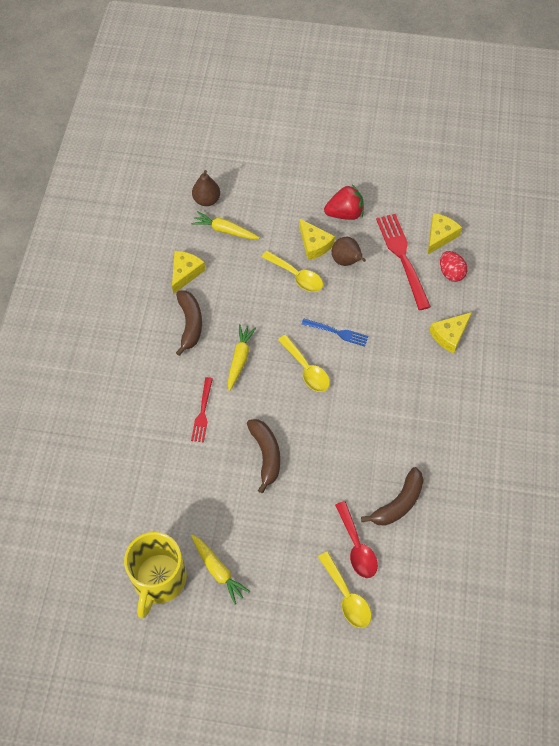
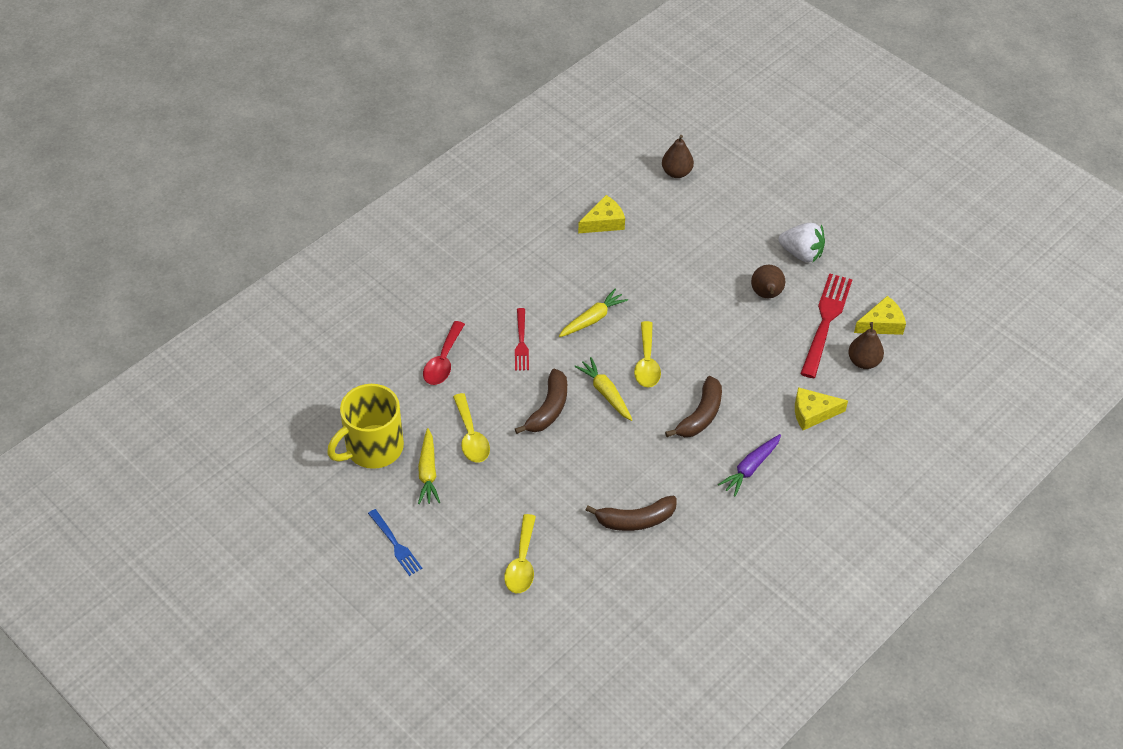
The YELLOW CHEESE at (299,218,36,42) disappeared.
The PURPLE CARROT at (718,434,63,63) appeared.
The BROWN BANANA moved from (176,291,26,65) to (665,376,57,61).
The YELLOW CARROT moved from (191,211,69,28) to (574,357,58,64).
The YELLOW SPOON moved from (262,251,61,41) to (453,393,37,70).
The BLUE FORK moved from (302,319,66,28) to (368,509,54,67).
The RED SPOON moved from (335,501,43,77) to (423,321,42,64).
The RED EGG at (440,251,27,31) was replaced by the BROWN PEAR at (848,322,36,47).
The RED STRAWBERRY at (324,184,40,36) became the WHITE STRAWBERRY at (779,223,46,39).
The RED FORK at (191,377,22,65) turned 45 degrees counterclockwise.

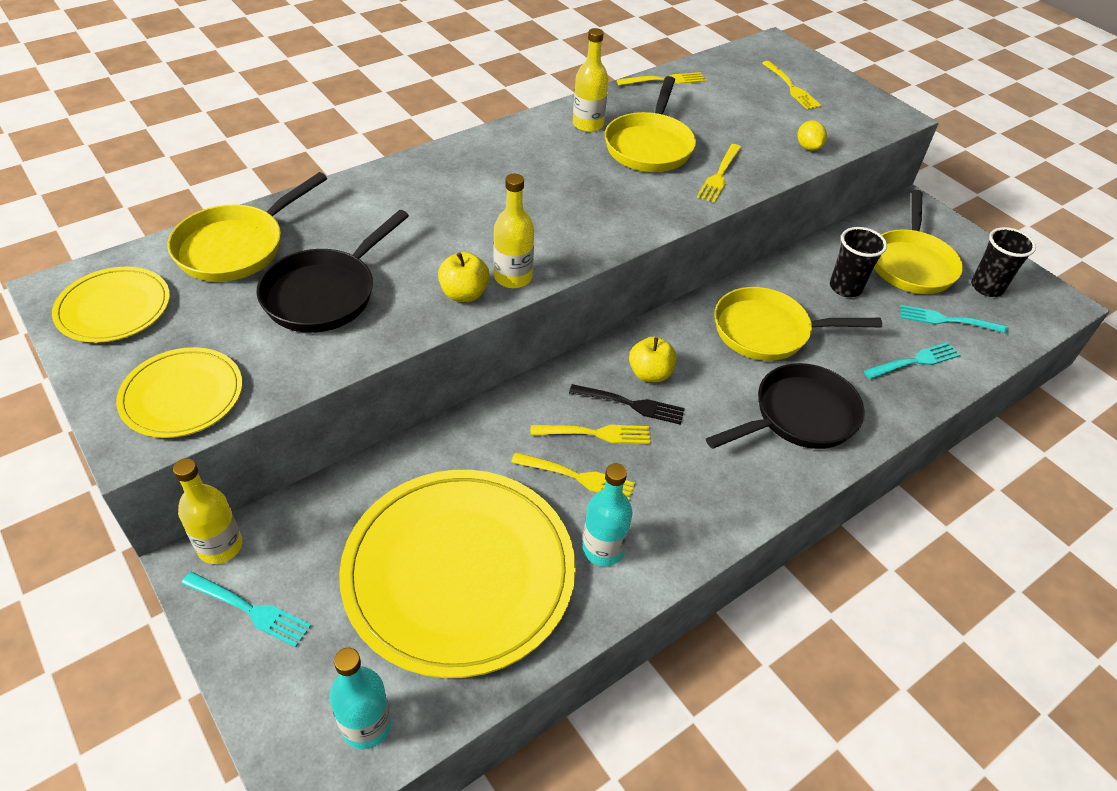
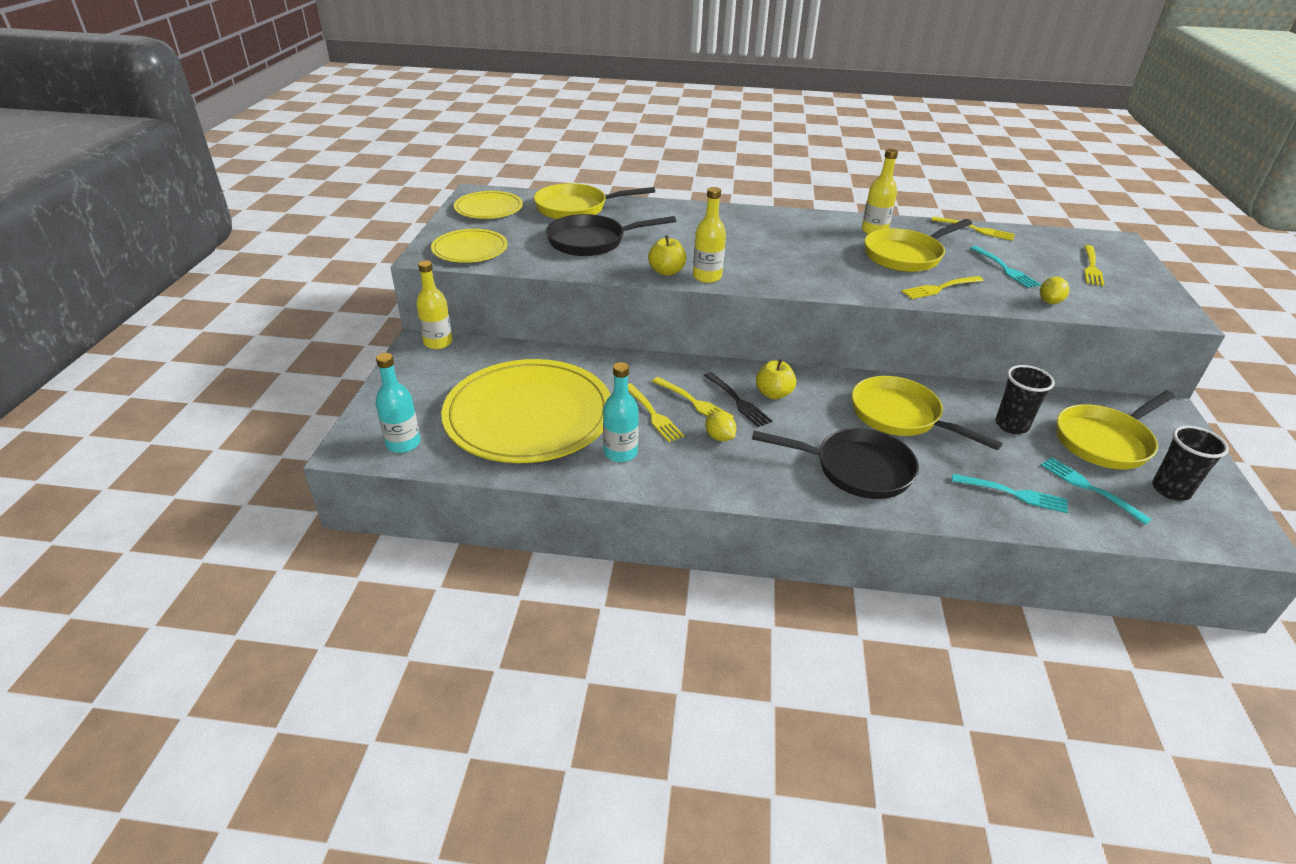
The YELLOW LEMON at (705,411,31,30) appeared.
The TURQUOISE FORK moved from (181,571,130,76) to (970,246,71,42).

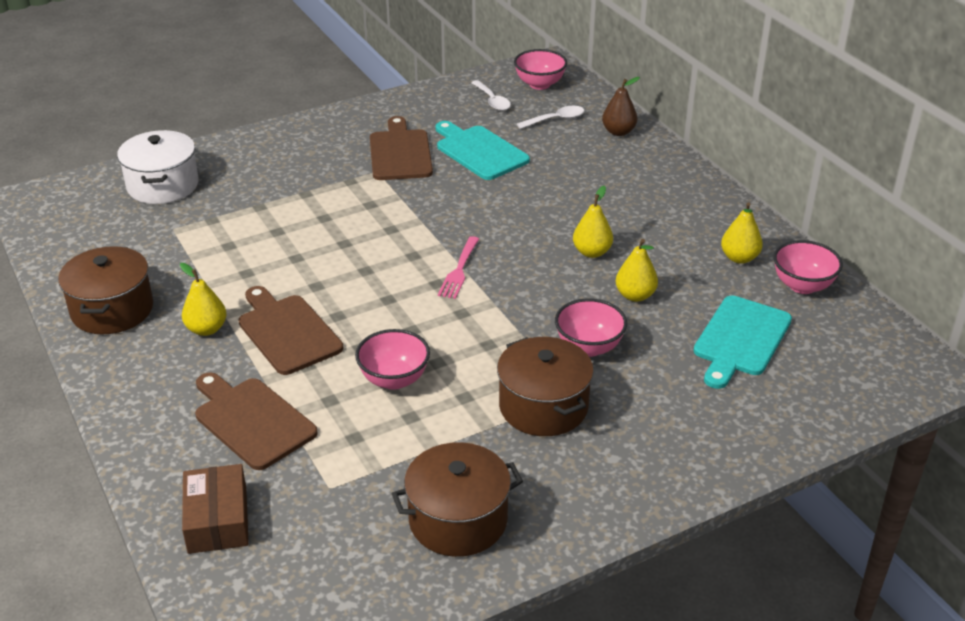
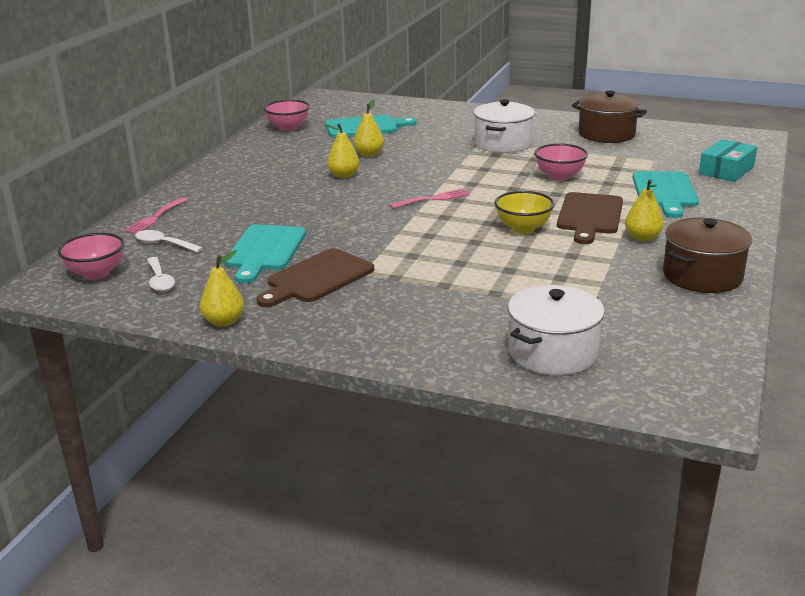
The PINK BOWL at (555,298,72,59) disappeared.
The YELLOW BOWL at (494,191,61,43) appeared.
The YELLOW PEAR moved from (721,202,42,62) to (200,250,44,77).
The BROWN PEAR at (602,77,38,59) was replaced by the PINK FORK at (124,197,64,37).
The BROWN BOX at (182,464,67,90) became the TURQUOISE BOX at (699,139,58,43).
The BROWN CUTTING BOARD at (195,372,123,98) became the TURQUOISE CUTTING BOARD at (632,171,67,47).
The BROWN POT at (497,337,97,99) became the WHITE POT at (474,99,61,54).
The WHITE SPOON at (471,80,40,31) turned 135 degrees clockwise.

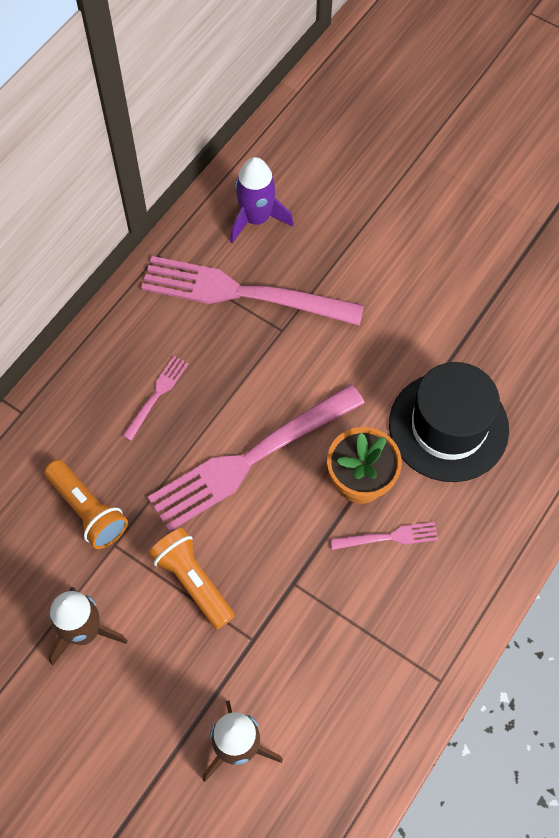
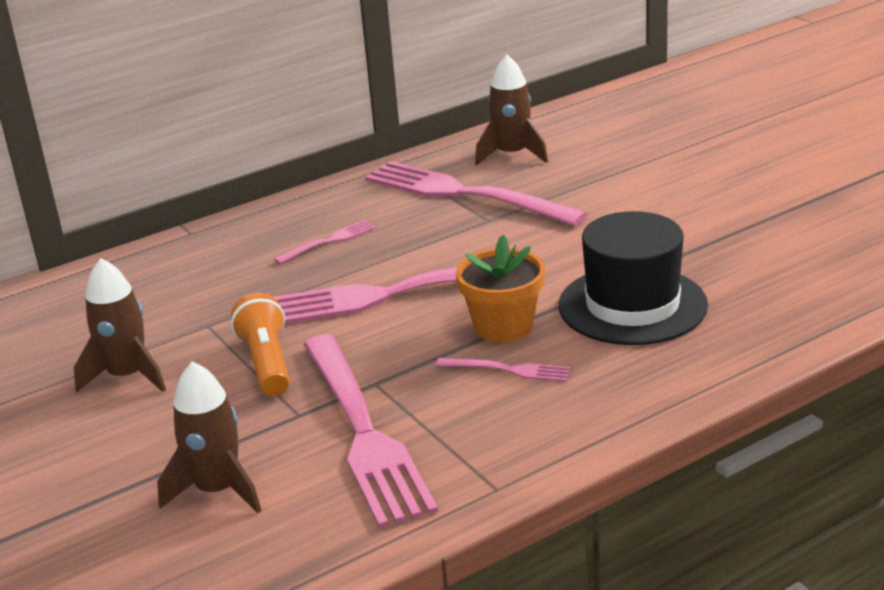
The ORANGE FLASHLIGHT at (44,460,84,89) disappeared.
The PINK FORK at (304,335,134,193) appeared.
The PURPLE ROCKET at (230,157,64,86) became the BROWN ROCKET at (475,55,73,110).

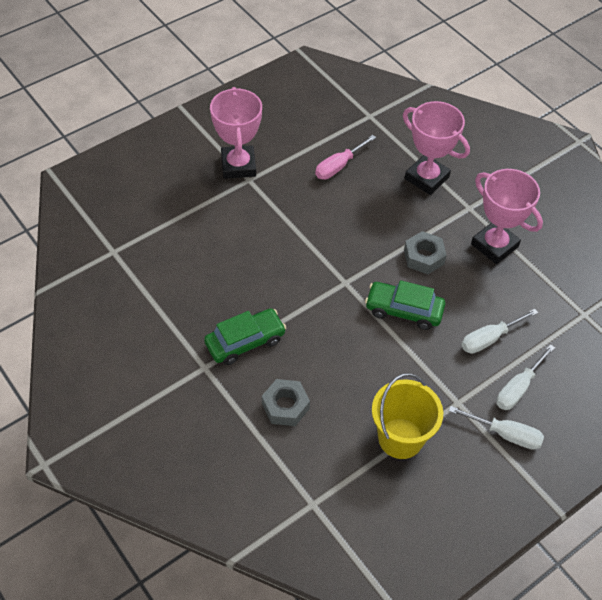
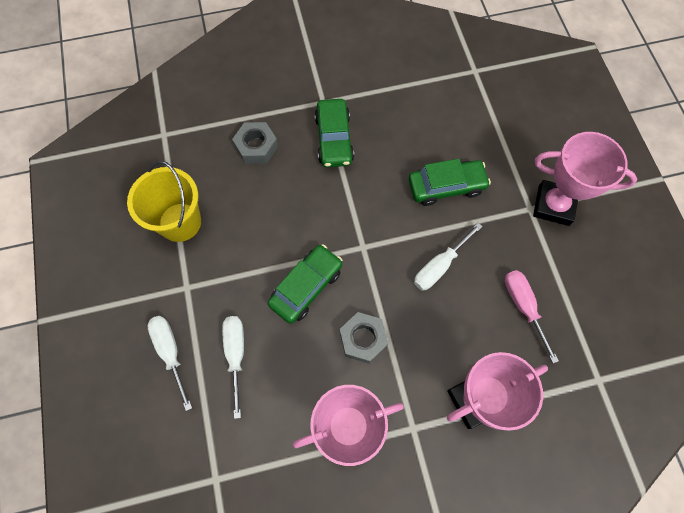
The GREEN CAR at (409,159,82,47) appeared.
The WHITE SCREWDRIVER moved from (449,406,95,44) to (414,223,68,68).

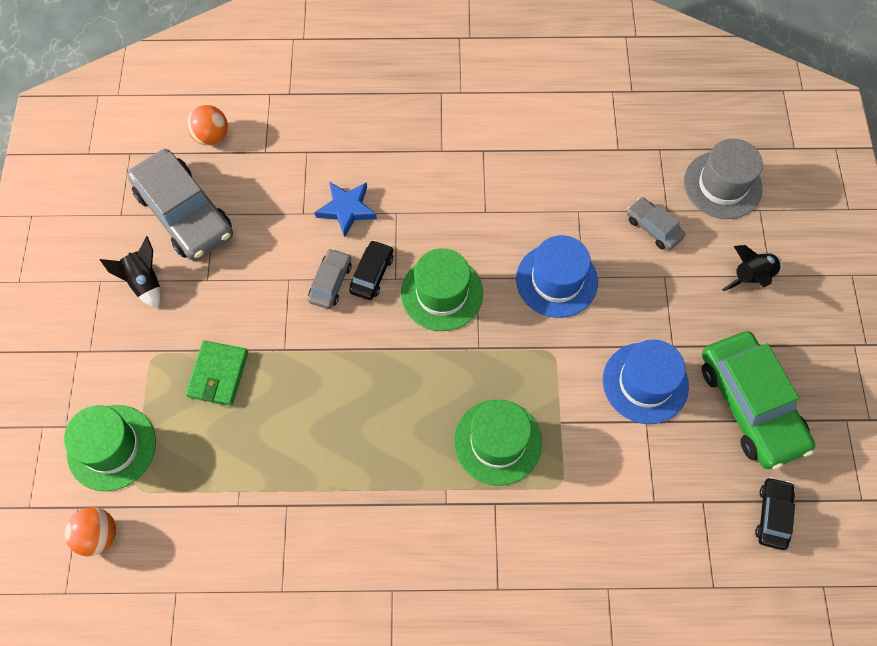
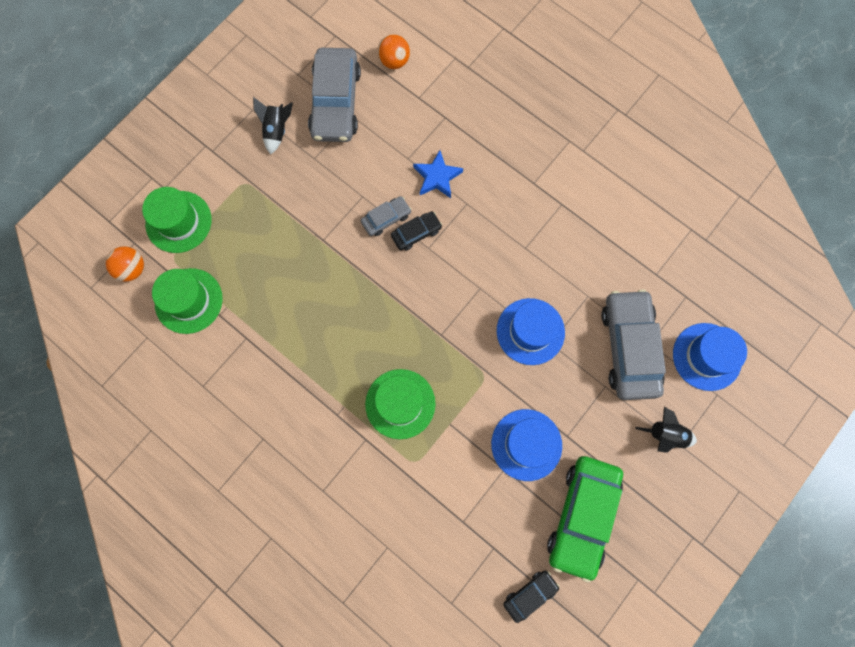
The GREEN WALLET at (186,341,62,65) disappeared.
The GREEN HAT moved from (401,248,82,83) to (152,268,71,66).
The GREY HAT at (684,139,79,80) became the BLUE HAT at (673,323,74,68).
The GREY CAR at (627,197,58,53) changed to 2.07 times the size.

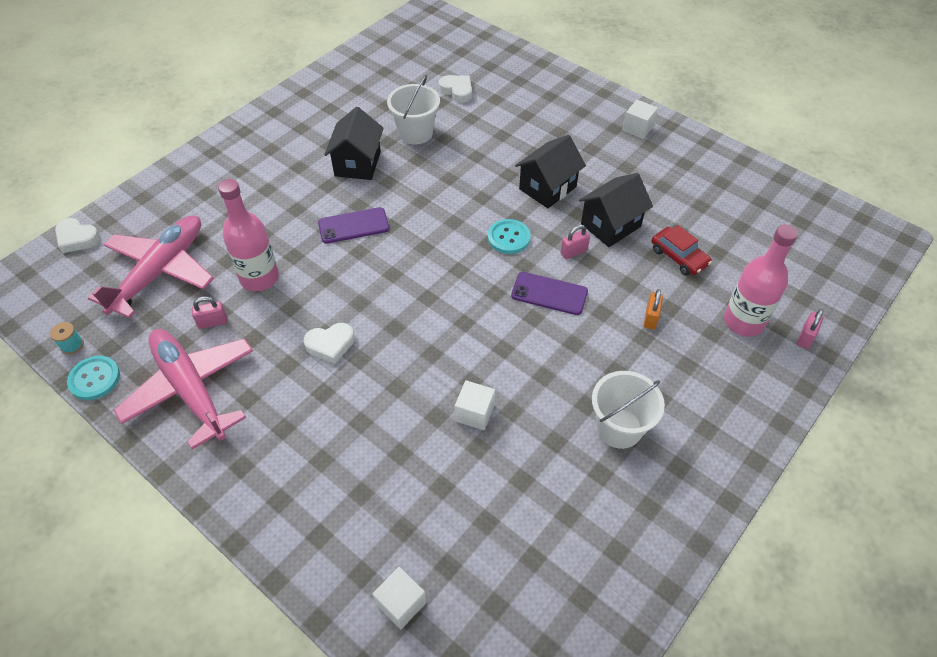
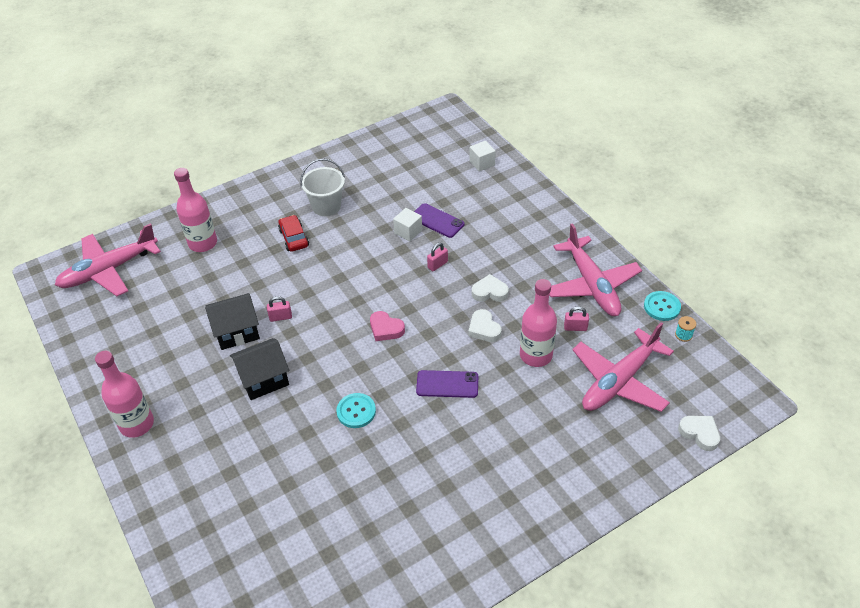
The BLACK HOUSE at (324,107,60,73) disappeared.
The WHITE BUCKET at (387,75,53,69) disappeared.
The ORANGE PADLOCK at (644,289,19,40) disappeared.
The PINK PLANE at (55,223,106,73) appeared.
The PINK HEART at (370,311,35,30) appeared.
The WHITE HEART moved from (439,75,33,28) to (468,309,34,33).
The TURQUOISE BUTTON moved from (488,219,43,35) to (336,393,40,35).
The PURPLE PHONE moved from (511,272,77,43) to (414,203,50,35).
The RED CAR moved from (652,225,60,51) to (278,215,31,37).
The PINK PADLOCK moved from (797,309,26,40) to (427,243,21,28).
The WHITE CUBE at (623,100,35,39) was replaced by the PINK BOTTLE at (95,351,59,87).

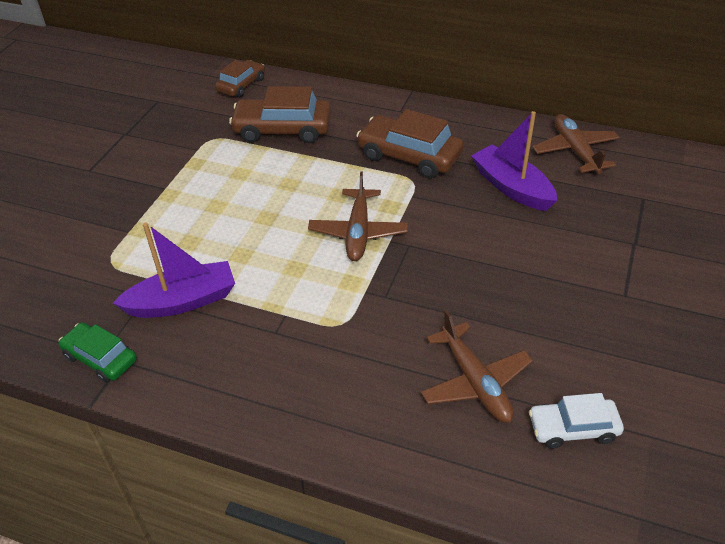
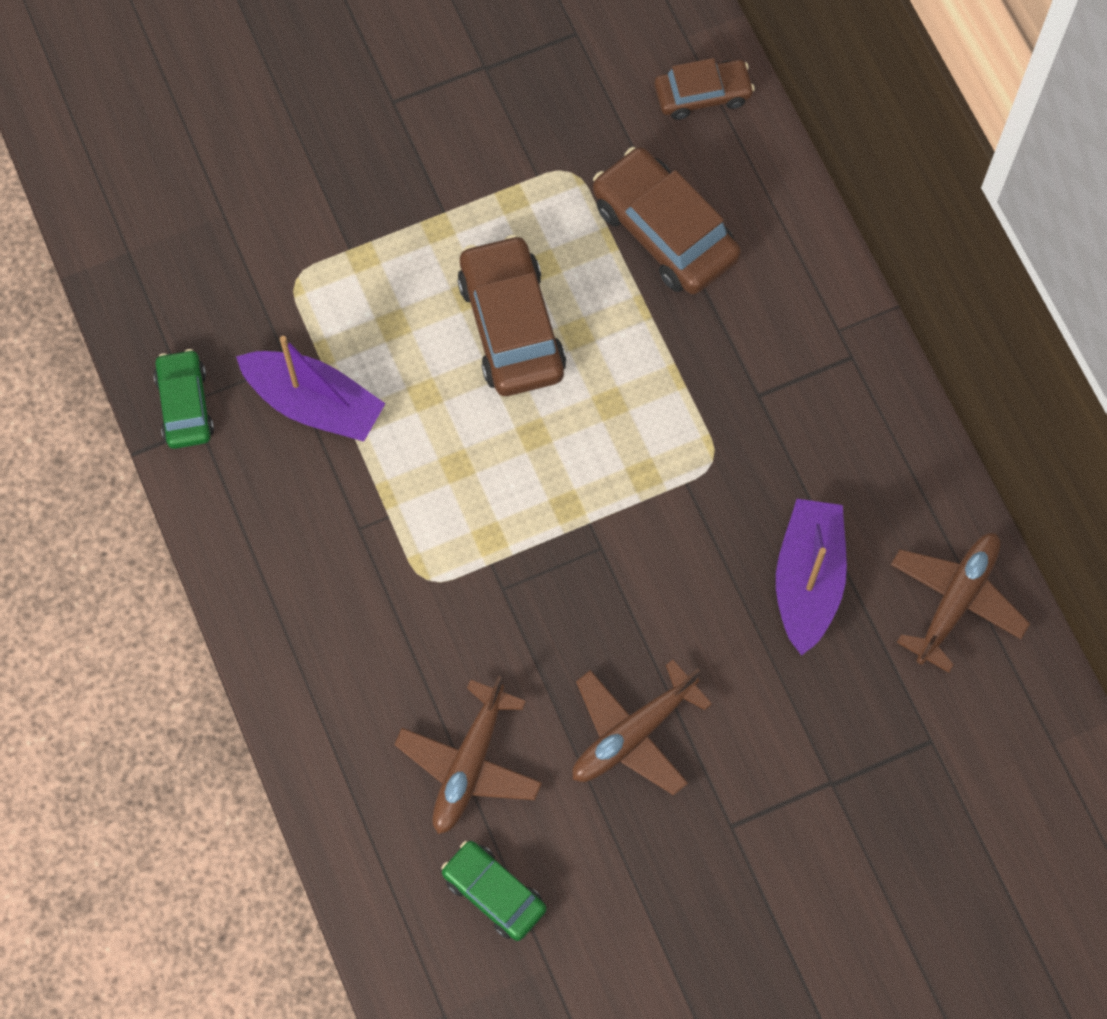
The BROWN PLANE moved from (308,171,100,90) to (572,659,140,137).
The BROWN CAR moved from (356,109,108,69) to (457,235,109,161).
The WHITE CAR at (529,393,95,56) became the GREEN CAR at (441,841,105,100).

